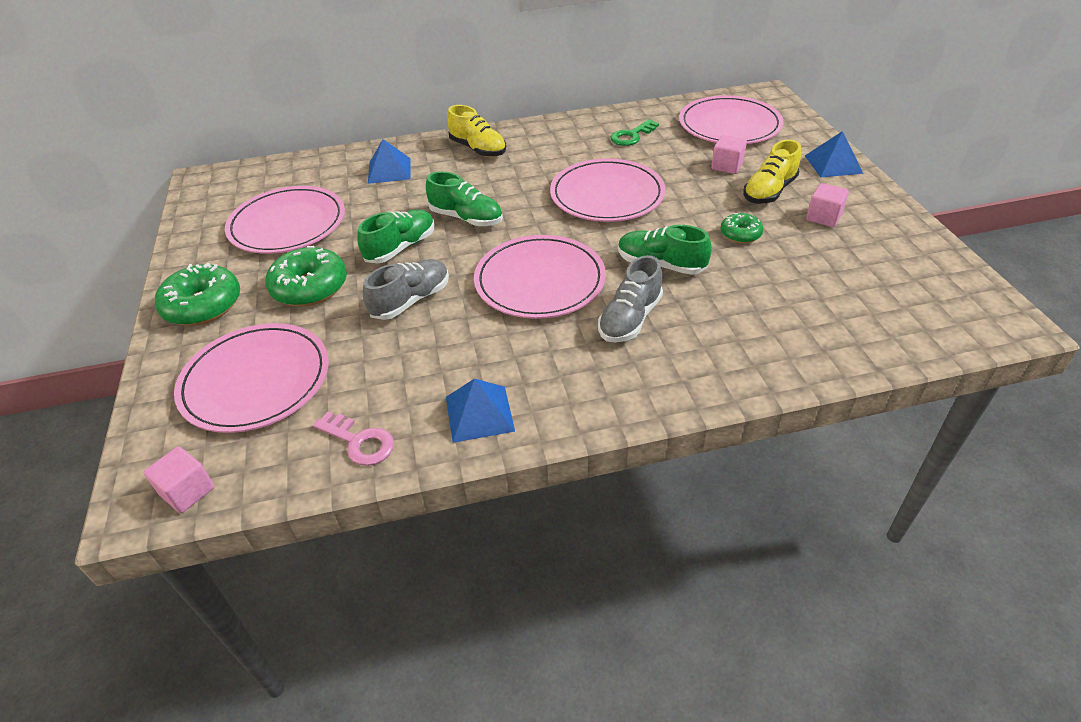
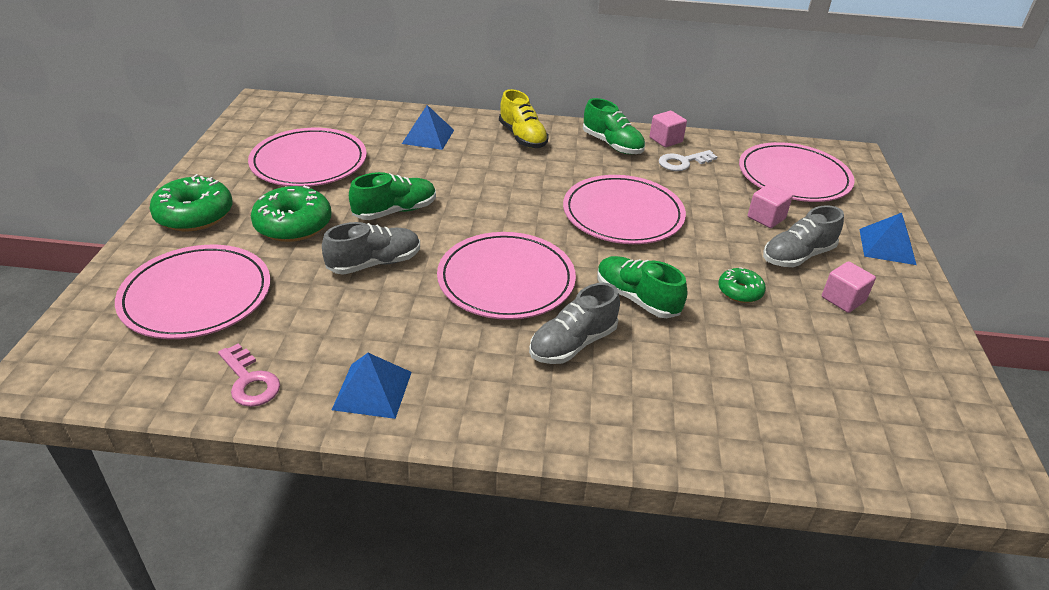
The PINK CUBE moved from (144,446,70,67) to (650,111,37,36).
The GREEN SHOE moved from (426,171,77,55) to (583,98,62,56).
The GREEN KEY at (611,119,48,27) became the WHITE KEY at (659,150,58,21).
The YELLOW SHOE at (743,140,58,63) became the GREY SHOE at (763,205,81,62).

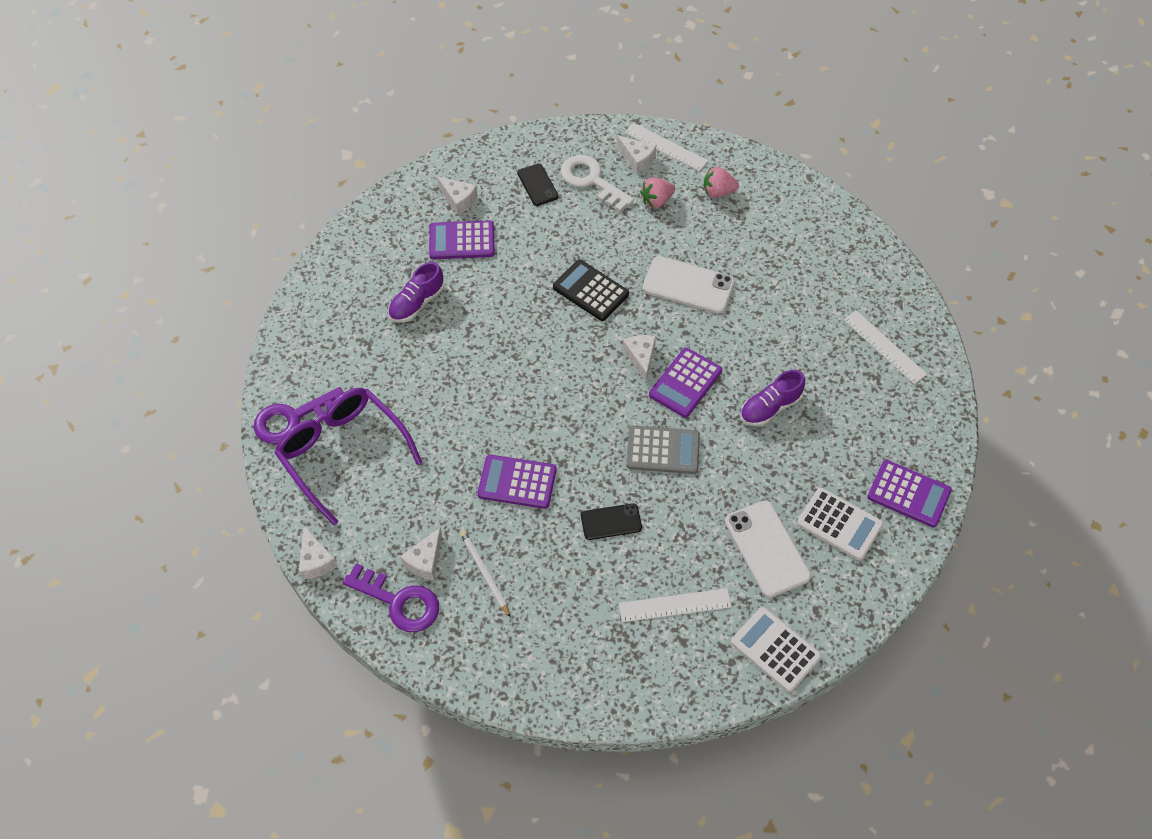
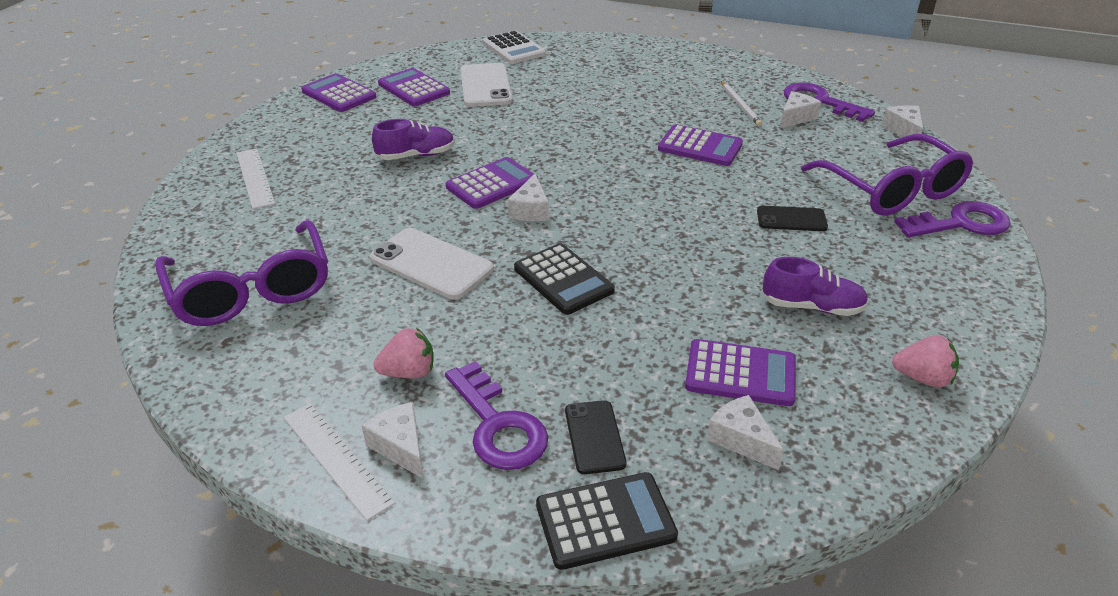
The WHITE RULER at (619,588,113,34) disappeared.
The GREY CALCULATOR at (626,426,74,48) disappeared.
The PURPLE GLASSES at (155,220,173,106) appeared.
The BLACK CALCULATOR at (536,472,142,98) appeared.
The BLACK PHONE moved from (581,503,61,37) to (757,206,71,25).
The PINK STRAWBERRY moved from (704,167,35,31) to (892,335,67,52).
The WHITE KEY at (561,155,73,57) became the PURPLE KEY at (445,361,103,109).
The WHITE CALCULATOR at (797,487,86,73) became the PURPLE CALCULATOR at (378,68,72,38).
The PURPLE SHOE at (388,262,56,61) turned 45 degrees clockwise.

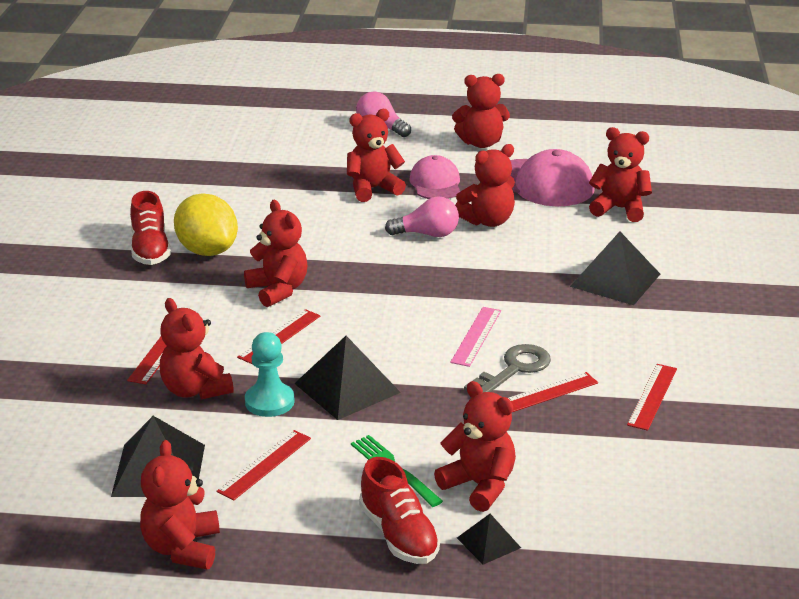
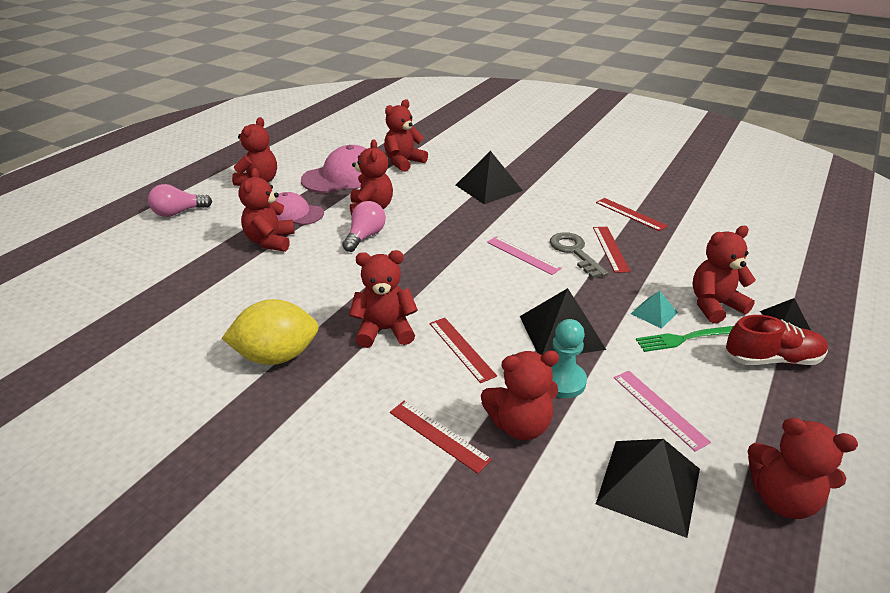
The RED SHOE at (130,191,41,74) disappeared.
The TURQUOISE PYRAMID at (631,291,47,38) appeared.
The RED RULER at (216,430,95,71) became the PINK RULER at (614,370,97,82).

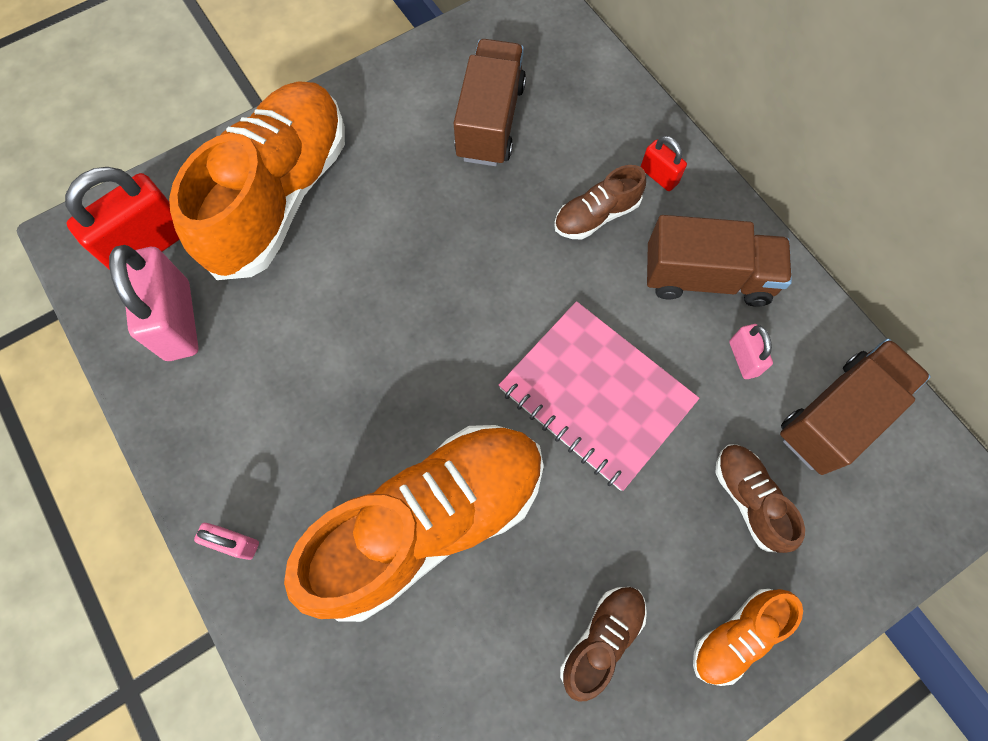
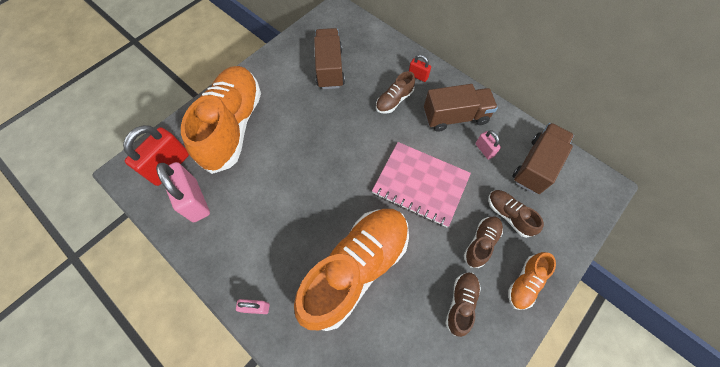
The BROWN SHOE at (464,216,39,52) appeared.

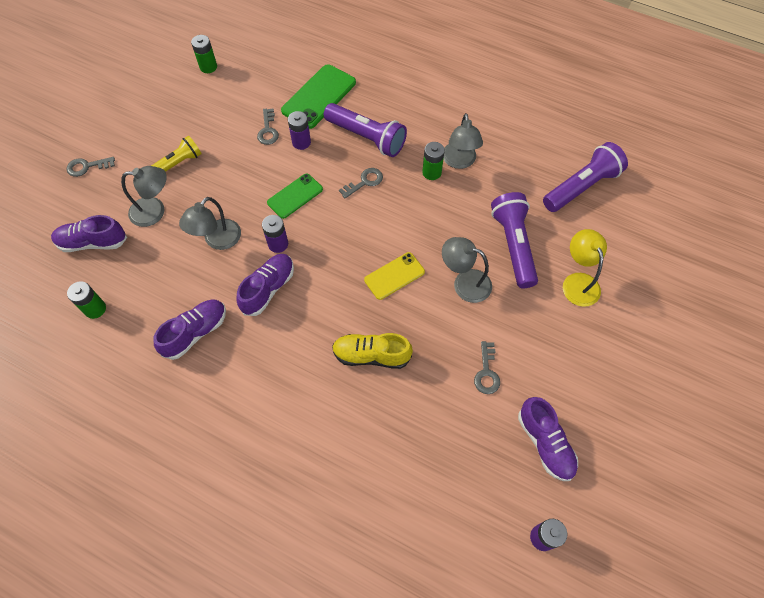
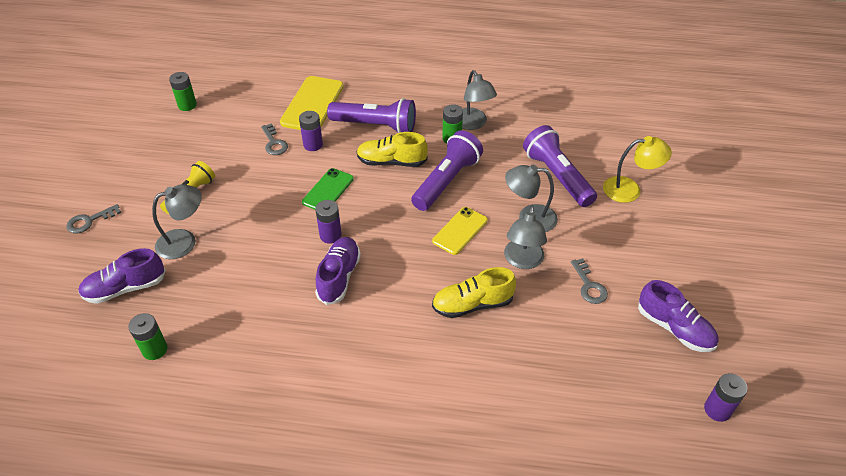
The PURPLE SHOE at (154,300,72,60) disappeared.
The GREY LAMP moved from (179,197,62,53) to (504,205,43,64).
The PURPLE FLASHLIGHT moved from (543,142,85,70) to (411,130,72,81).
The GREY KEY at (339,168,44,31) was replaced by the YELLOW SHOE at (357,132,71,35).
The GREEN PHONE at (281,64,75,65) became the YELLOW PHONE at (280,76,64,54).
The YELLOW LAMP at (563,229,44,78) turned 120 degrees clockwise.

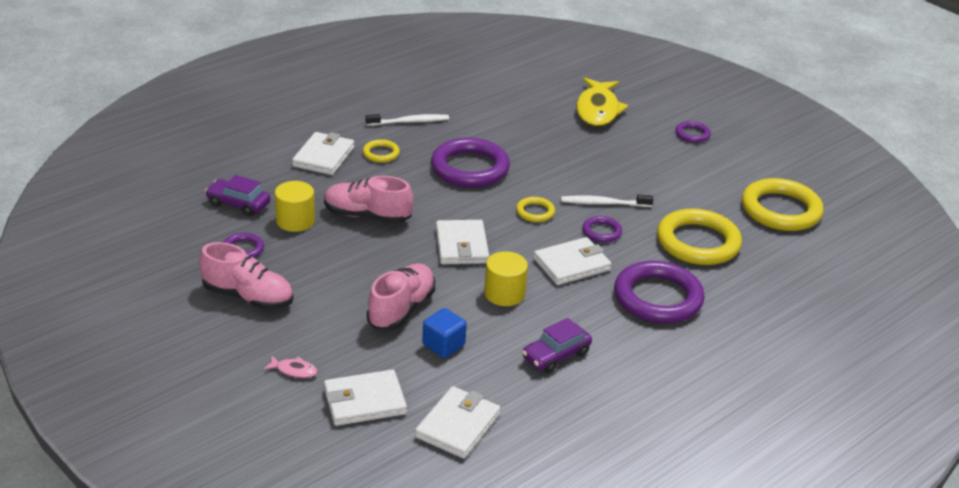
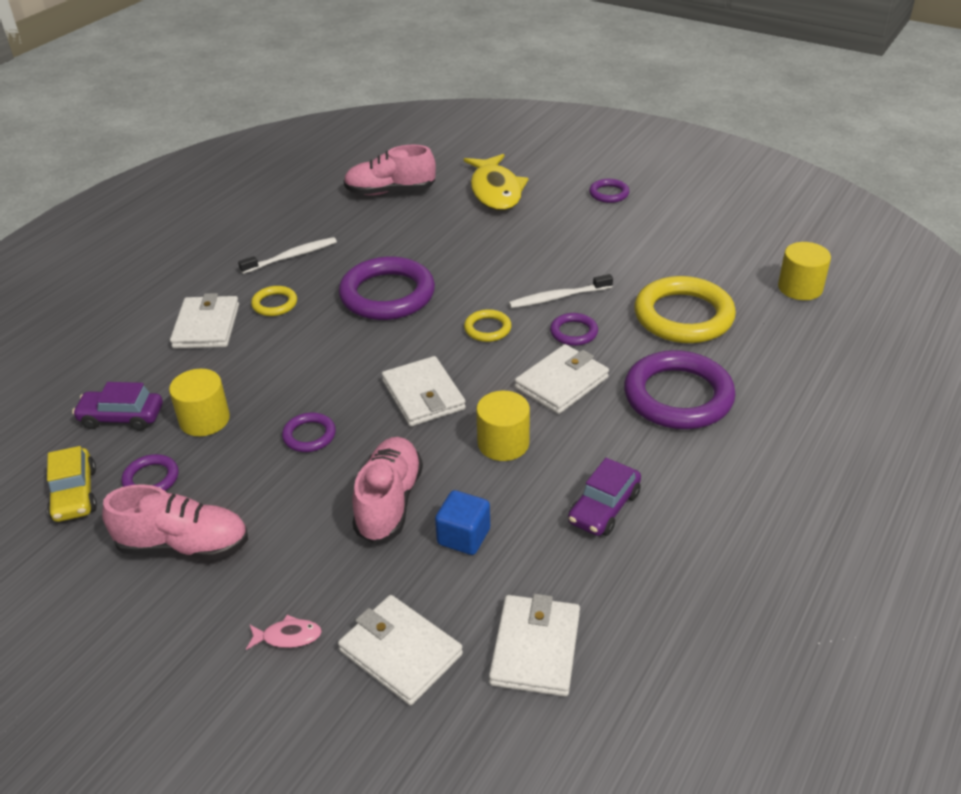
The YELLOW RING at (742,178,82,53) disappeared.
The YELLOW CAR at (47,446,50,76) appeared.
The PURPLE RING at (282,412,54,40) appeared.
The YELLOW CYLINDER at (778,242,53,58) appeared.
The PINK SHOE moved from (324,176,89,48) to (344,145,92,50).
The WHITE WALLET at (324,369,83,57) turned 75 degrees clockwise.

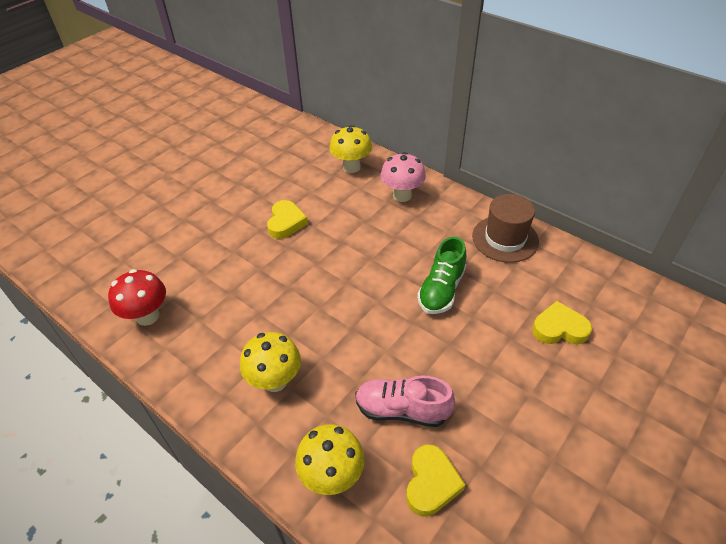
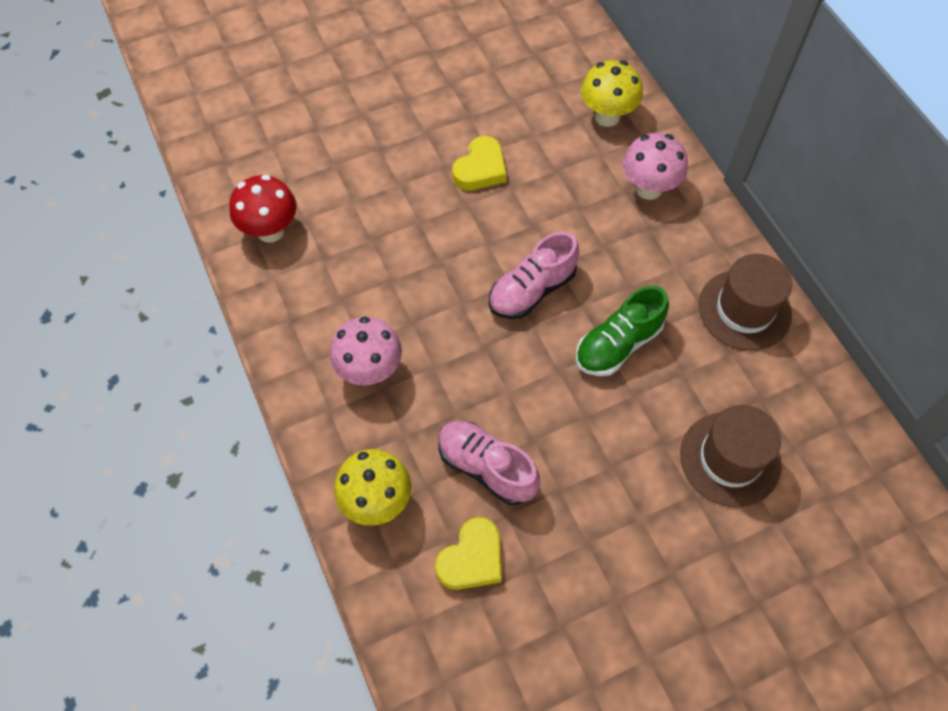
The PINK SHOE at (489,232,90,87) appeared.
The YELLOW HEART at (532,301,60,43) was replaced by the BROWN HAT at (680,405,102,102).
The YELLOW MUSHROOM at (240,332,61,60) became the PINK MUSHROOM at (330,317,72,69).

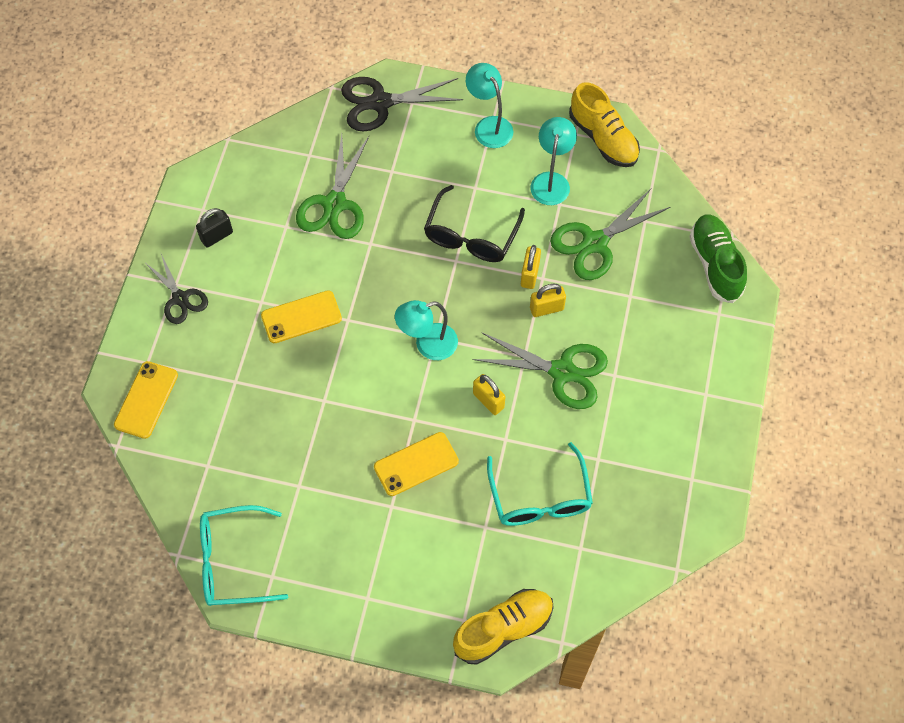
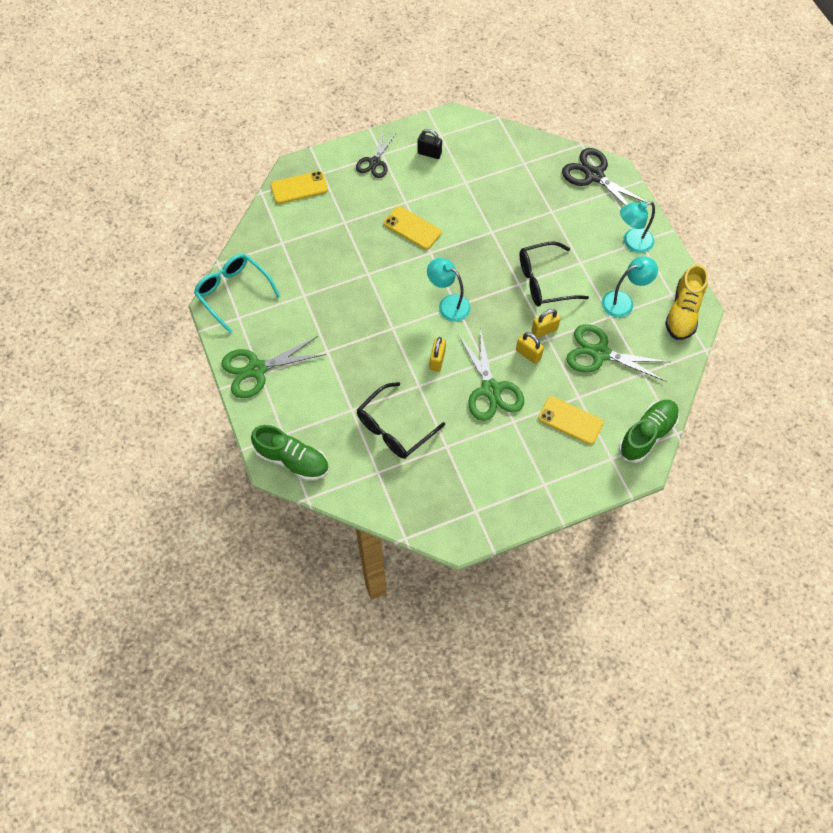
The GREEN SCISSORS moved from (296,134,73,105) to (222,336,104,62).
The YELLOW PHONE moved from (374,432,85,64) to (538,396,66,49).
The YELLOW SHOE at (453,589,101,76) became the GREEN SHOE at (251,425,78,56).
The TURQUOISE GLASSES at (487,442,106,84) became the BLACK GLASSES at (357,382,88,77).
The TURQUOISE LAMP at (466,63,47,85) turned 135 degrees counterclockwise.

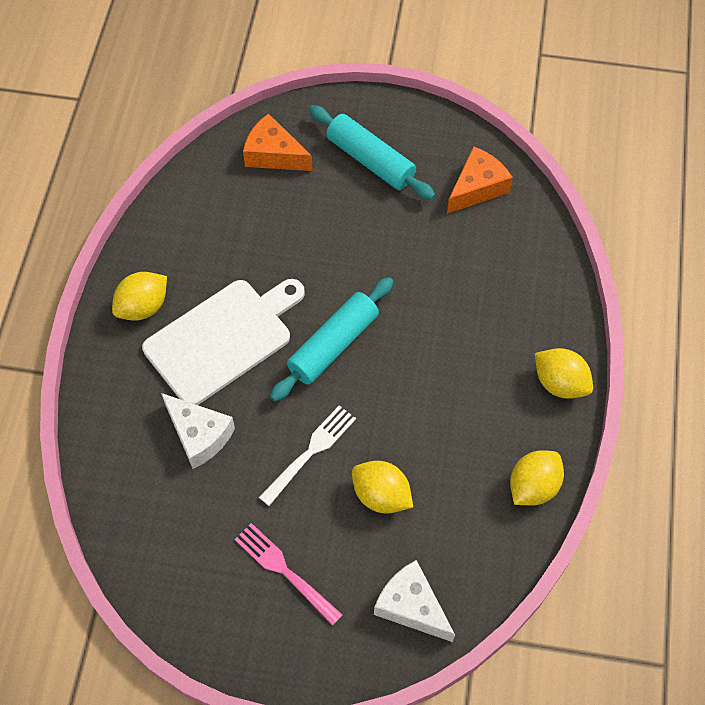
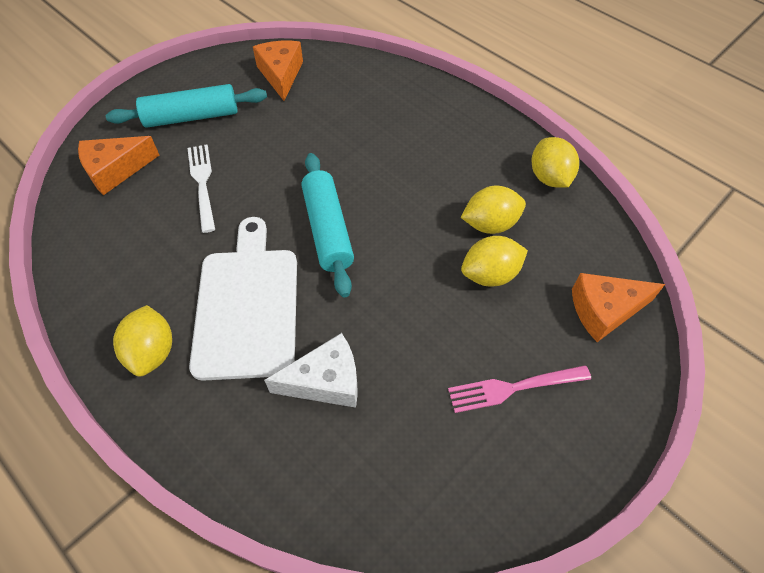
The WHITE FORK moved from (259,405,97,101) to (187,144,28,89).
The YELLOW LEMON moved from (535,348,58,51) to (461,186,65,48).
The WHITE CHEESE at (374,560,81,82) became the ORANGE CHEESE at (572,273,93,69).

